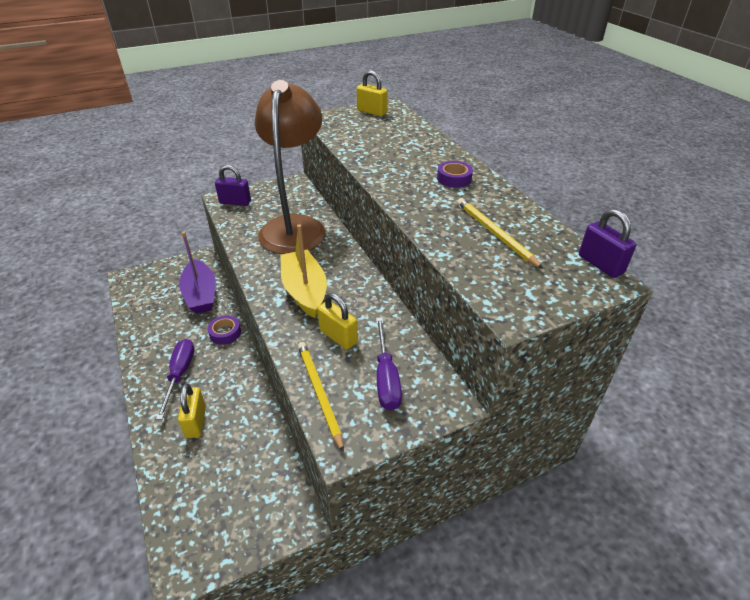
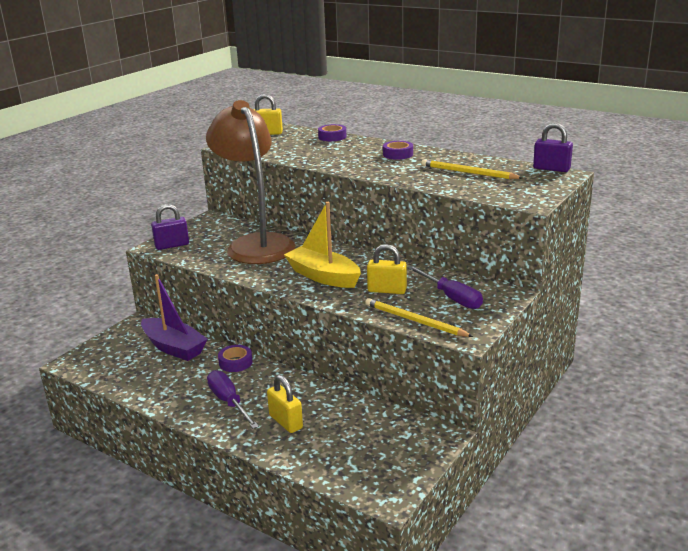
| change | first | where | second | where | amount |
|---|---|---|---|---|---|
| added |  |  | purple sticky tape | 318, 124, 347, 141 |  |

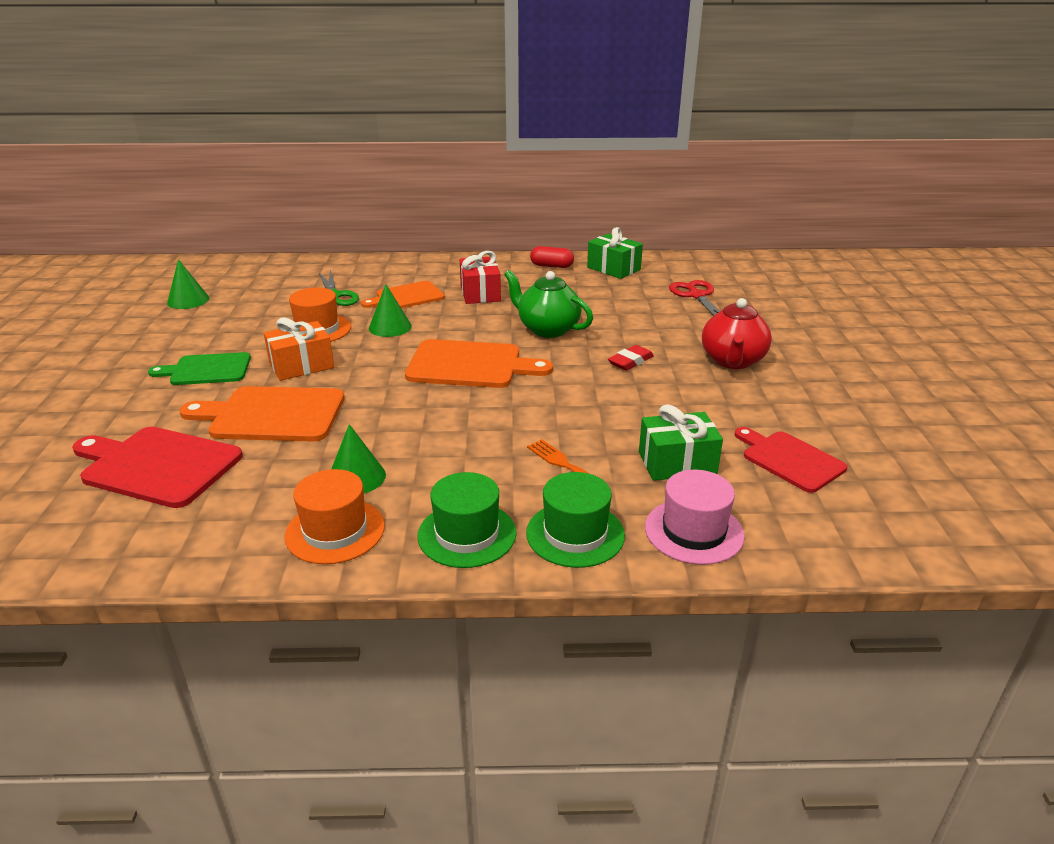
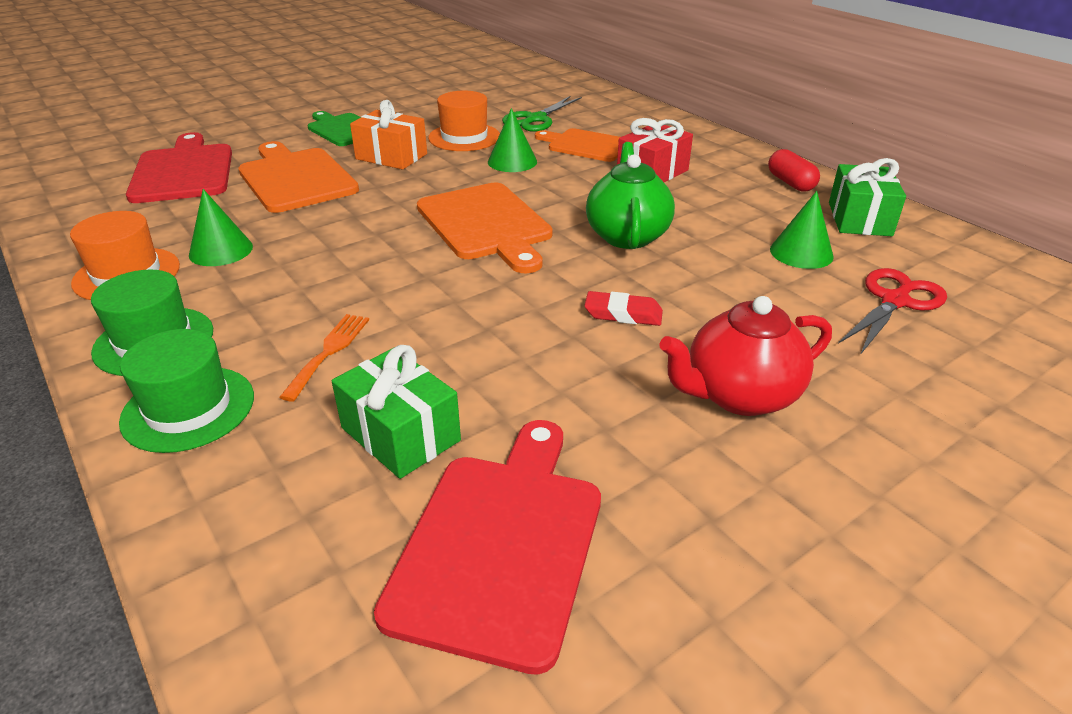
| change | first | where | second | where | amount |
|---|---|---|---|---|---|
| resized | red bread board | 735, 427, 847, 493 |  | 374, 420, 601, 675 | x1.51 |
| moved | leaf-green cone shape | 167, 259, 209, 309 |  | 770, 191, 834, 269 |  |
| removed | rosy tall hat | 645, 470, 745, 565 |  |  |  |

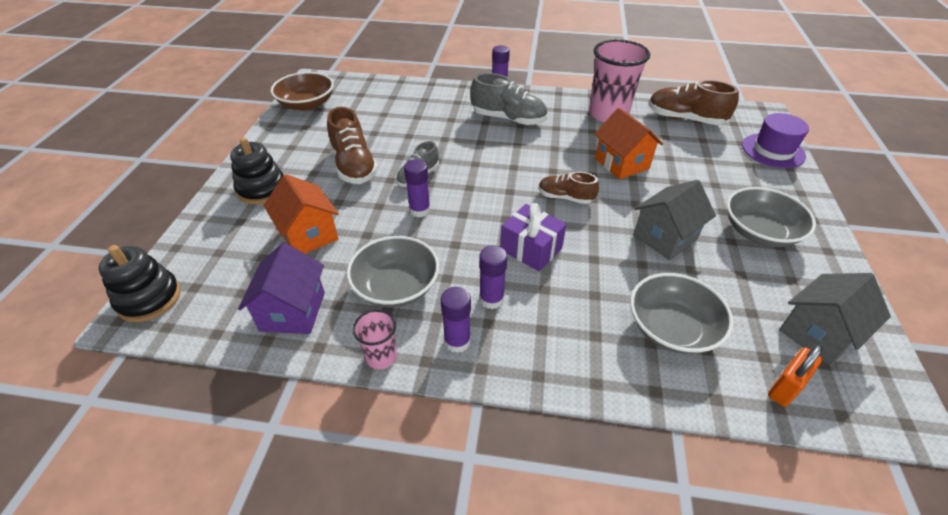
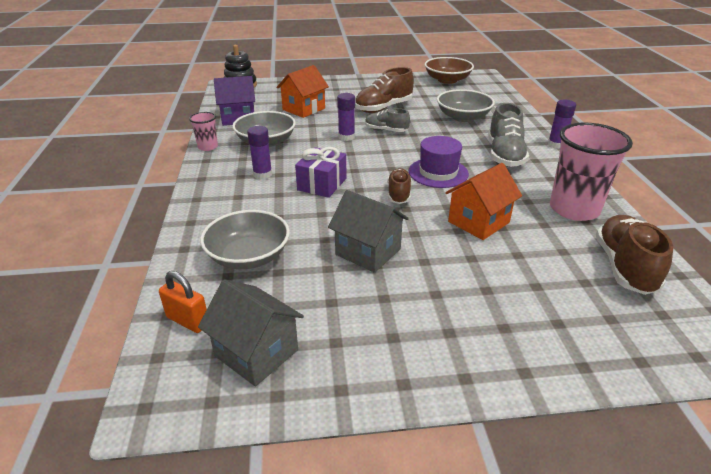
| change | first | where | second | where | amount |
|---|---|---|---|---|---|
| moved | purple tall hat | 742, 113, 809, 168 |  | 409, 136, 469, 188 |  |
| moved | grey bowl | 727, 187, 816, 247 |  | 437, 89, 495, 122 |  |
| removed | jet-black ring stacker | 230, 137, 284, 205 |  |  |  |
| removed | purple glue stick | 441, 287, 471, 353 |  |  |  |

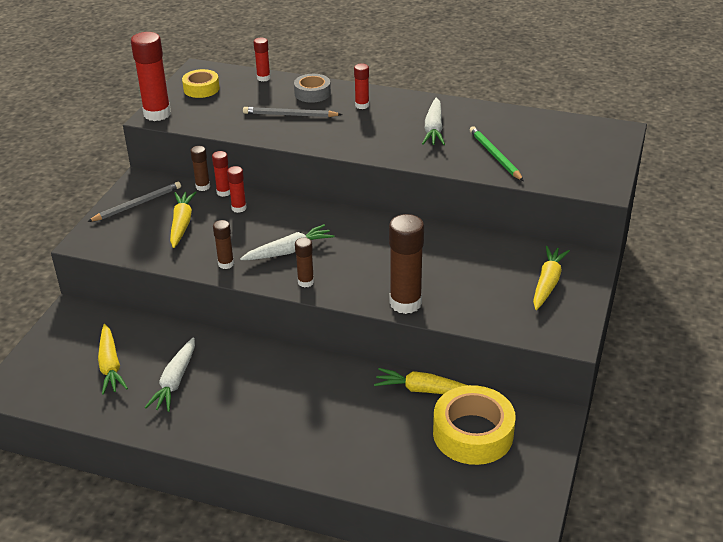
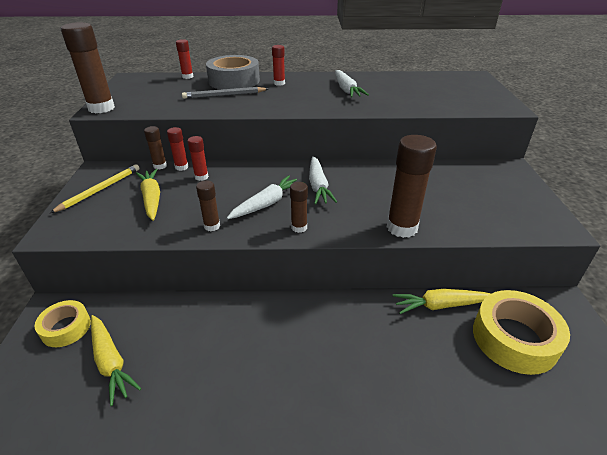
| change | first | where | second | where | amount |
|---|---|---|---|---|---|
| moved | bright yellow sticky tape | 182, 69, 220, 98 |  | 35, 300, 91, 347 |  |
| recoloured | grey pencil | 87, 182, 181, 222 | bright yellow pencil | 50, 164, 140, 213 |  |
| recoloured | red glue stick | 131, 32, 171, 121 | brown glue stick | 61, 22, 115, 114 |  |
| resized | grey sticky tape | 294, 74, 331, 103 |  | 206, 55, 260, 90 | x1.71 |
| moved | white carrot | 144, 337, 195, 412 |  | 309, 156, 337, 204 |  |
| removed | leaf-green pencil | 470, 126, 524, 181 |  |  |  |
| removed | bright yellow carrot | 533, 246, 570, 310 |  |  |  |

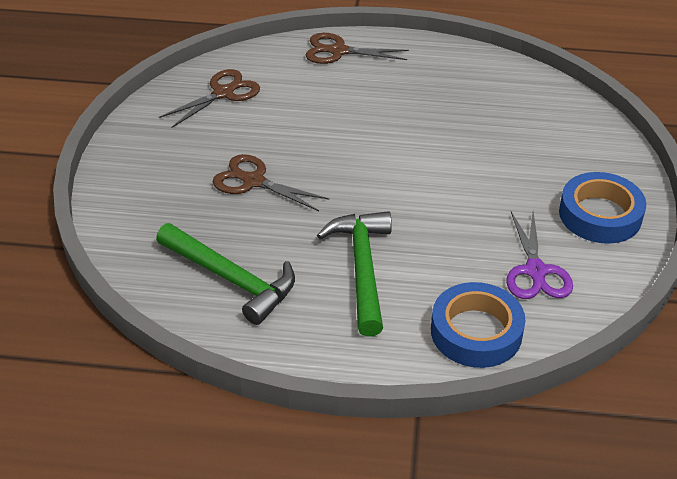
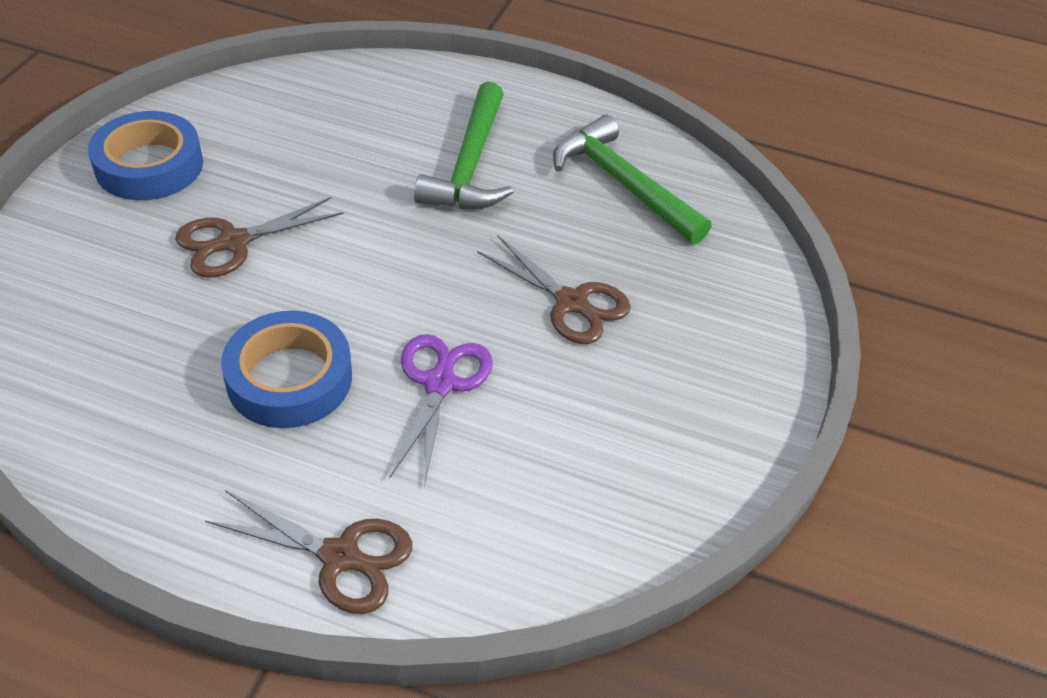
| change | first | where | second | where | amount |
|---|---|---|---|---|---|
| moved | brown scissors | 159, 69, 260, 128 |  | 175, 197, 344, 278 |  |
| moved | royal blue sticky tape | 431, 282, 525, 368 |  | 221, 311, 352, 428 |  |
| moved | purple scissors | 506, 211, 573, 299 |  | 389, 334, 493, 487 |  |

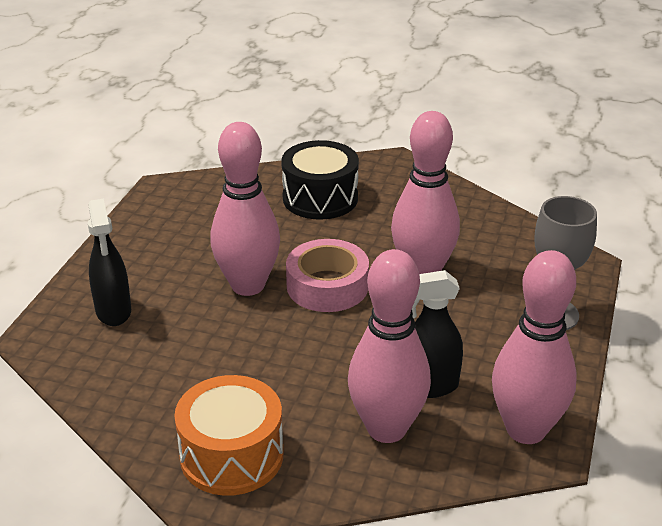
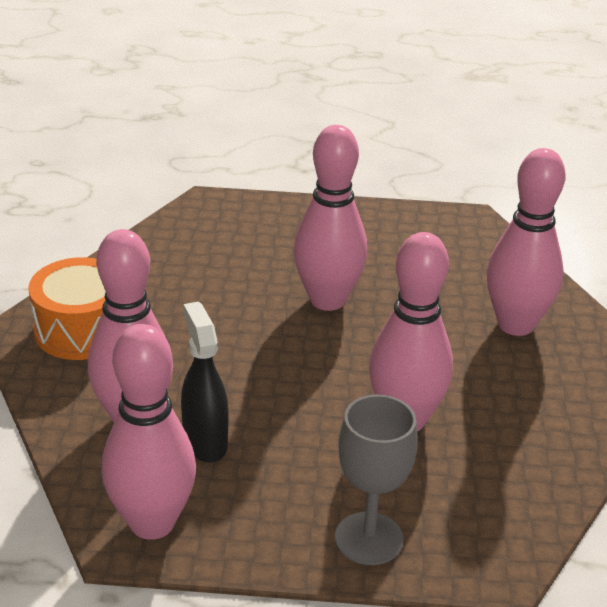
| change | first | where | second | where | amount |
|---|---|---|---|---|---|
| replaced | jet-black drum | 281, 140, 359, 219 | rosy skittle | 487, 148, 566, 336 |  |
| removed | jet-black spray cleaner | 88, 199, 131, 326 |  |  |  |
| removed | rosy sticky tape | 286, 239, 369, 312 |  |  |  |

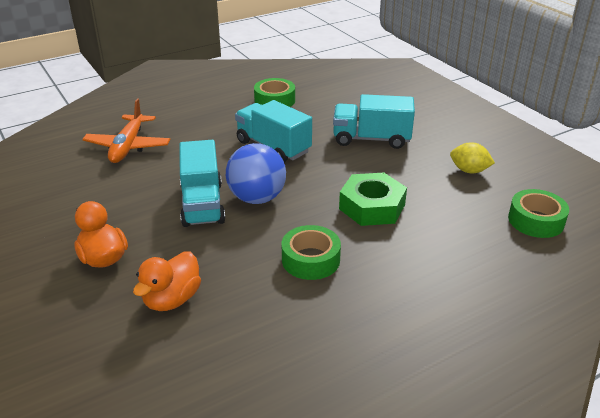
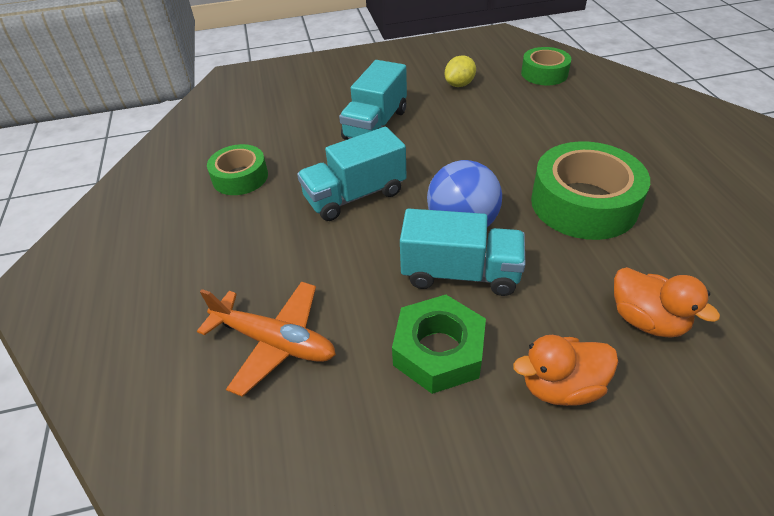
| change | first | where | second | where | amount |
|---|---|---|---|---|---|
| moved | leaf-green hex nut | 339, 173, 407, 226 |  | 392, 295, 486, 394 |  |
| resized | leaf-green sticky tape | 282, 225, 341, 280 |  | 531, 141, 650, 240 | x1.71 |

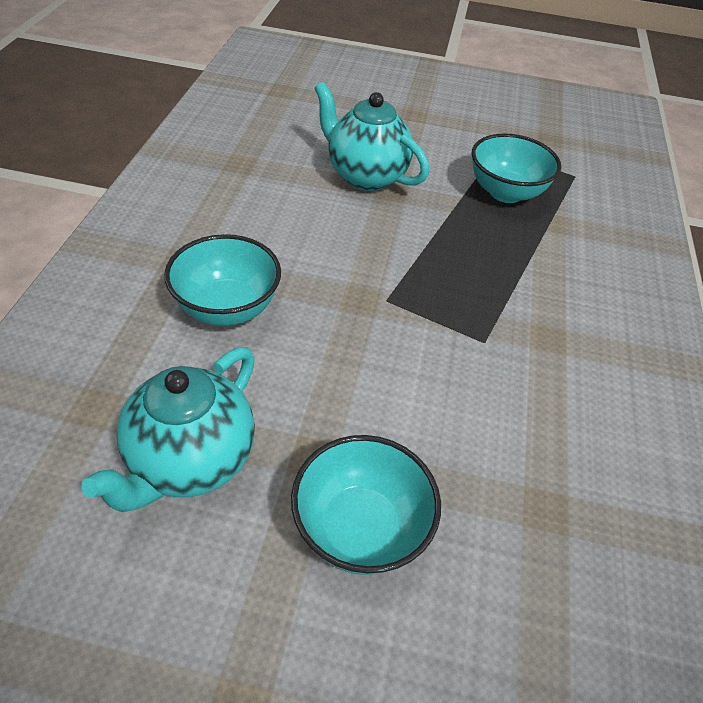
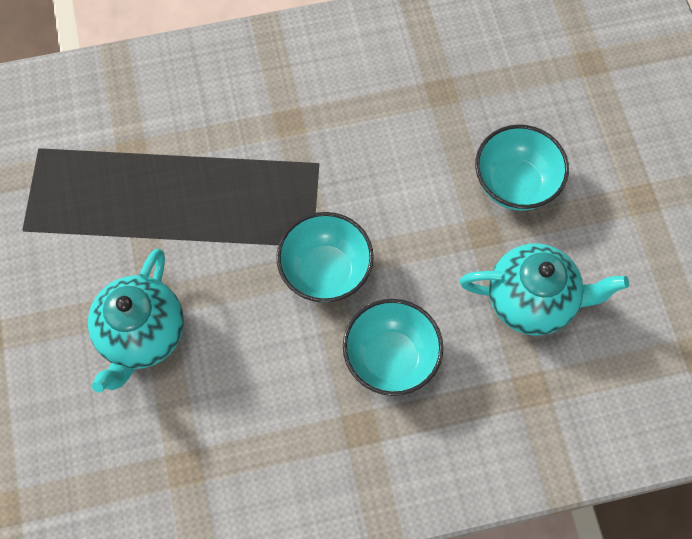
| change | first | where | second | where | amount |
|---|---|---|---|---|---|
| moved | aqua bowl | 472, 133, 561, 203 |  | 276, 212, 374, 303 |  |

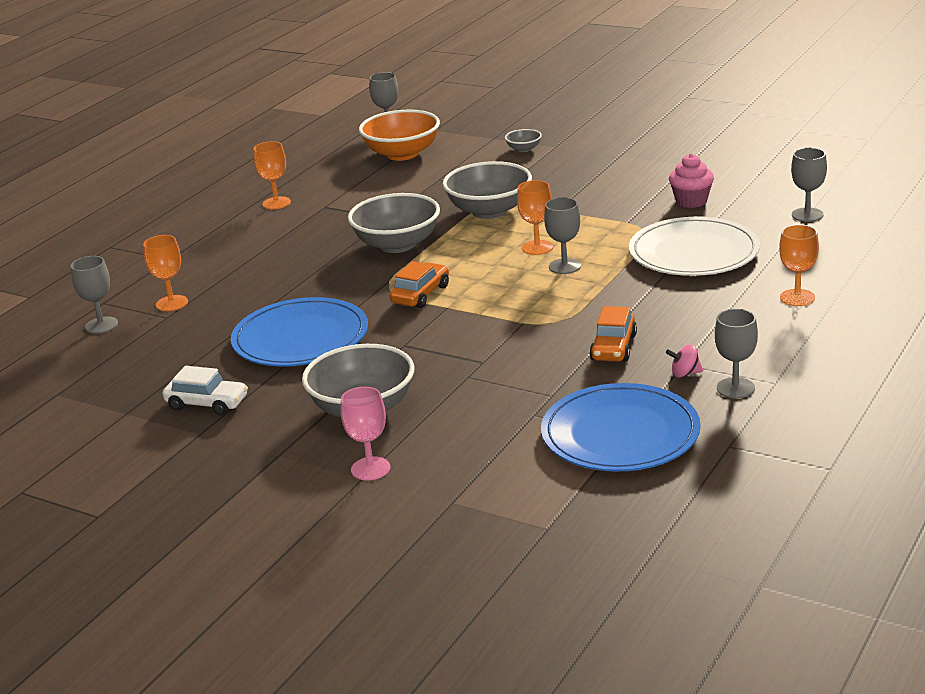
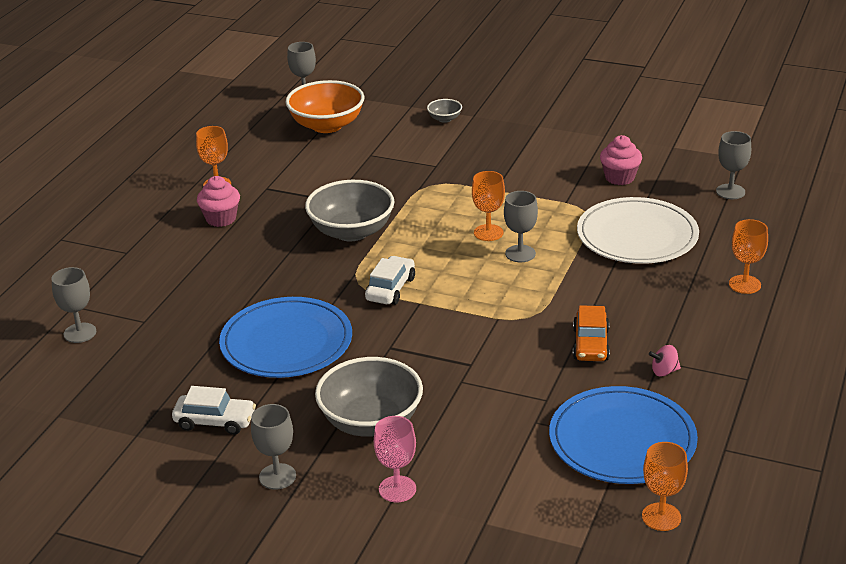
| change | first | where | second | where | amount |
|---|---|---|---|---|---|
| added |  |  | rosy muffin | 197, 176, 240, 227 |  |
| moved | grey goblet | 715, 309, 758, 398 |  | 251, 404, 296, 490 |  |
| recoloured | bright orange car | 389, 261, 449, 308 | white car | 365, 256, 415, 305 |  |
| moved | bright orange goblet | 143, 235, 188, 311 |  | 642, 442, 688, 531 |  |
| removed | grey bowl | 443, 161, 532, 219 |  |  |  |

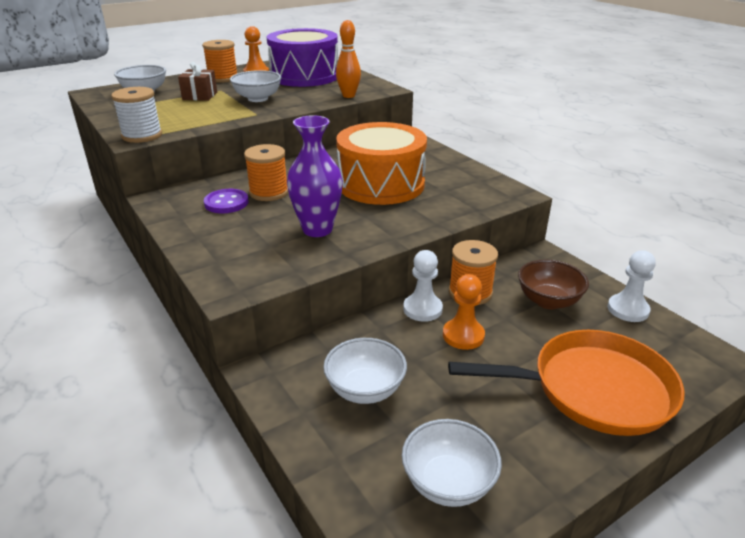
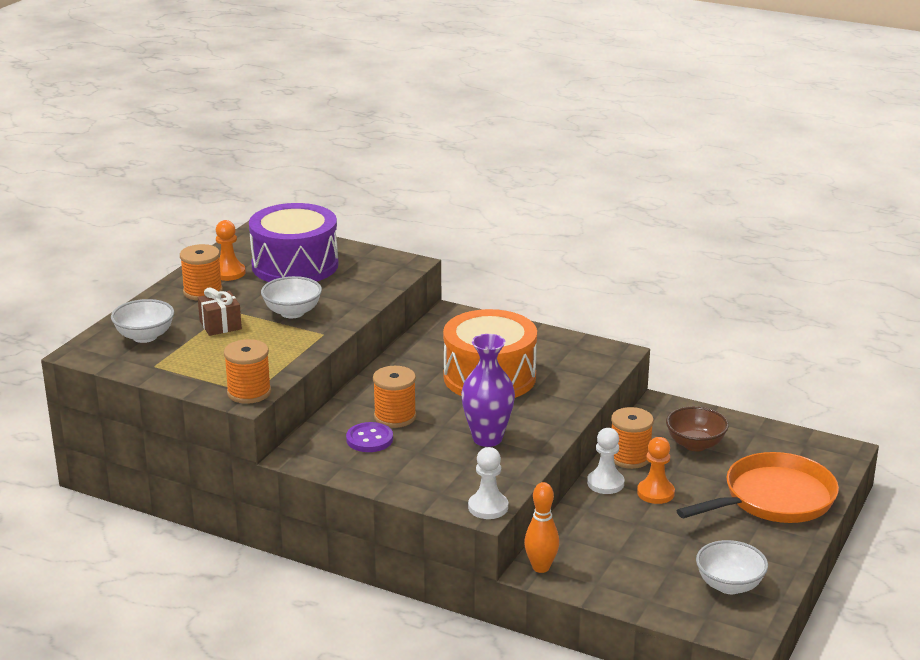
| change | first | where | second | where | amount |
|---|---|---|---|---|---|
| recoloured | white spool | 111, 87, 162, 143 | bright orange spool | 224, 339, 271, 404 |  |
| moved | white game pawn | 607, 250, 656, 322 |  | 468, 447, 508, 519 |  |
| moved | bright orange skittle | 336, 20, 361, 98 |  | 524, 482, 559, 573 |  |
| removed | white bowl | 323, 338, 407, 404 |  |  |  |

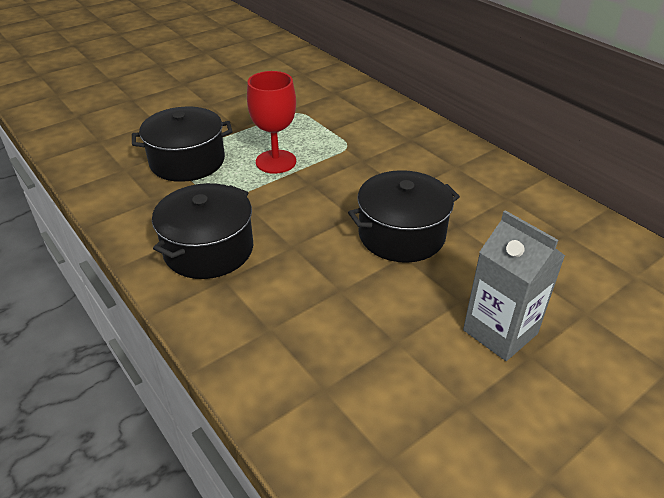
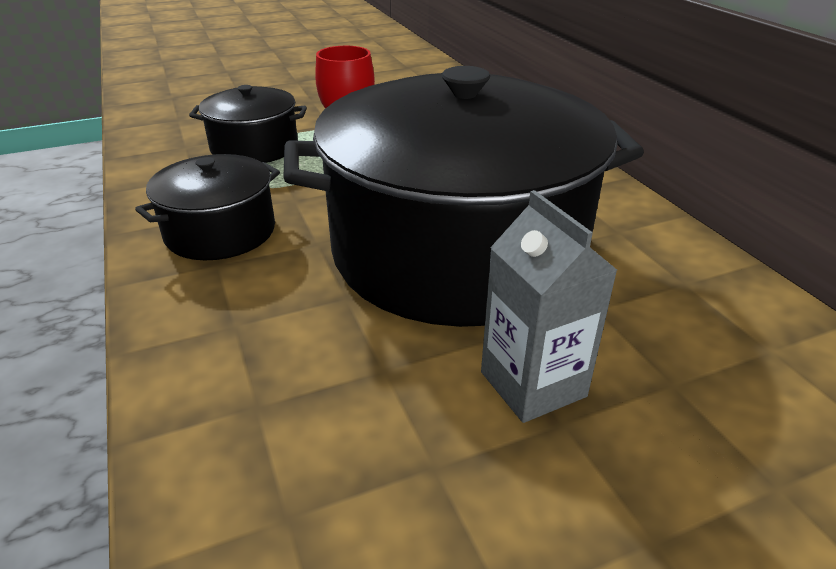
| change | first | where | second | where | amount |
|---|---|---|---|---|---|
| resized | jet-black stockpot | 348, 170, 460, 263 |  | 283, 66, 644, 327 | x2.20 |

